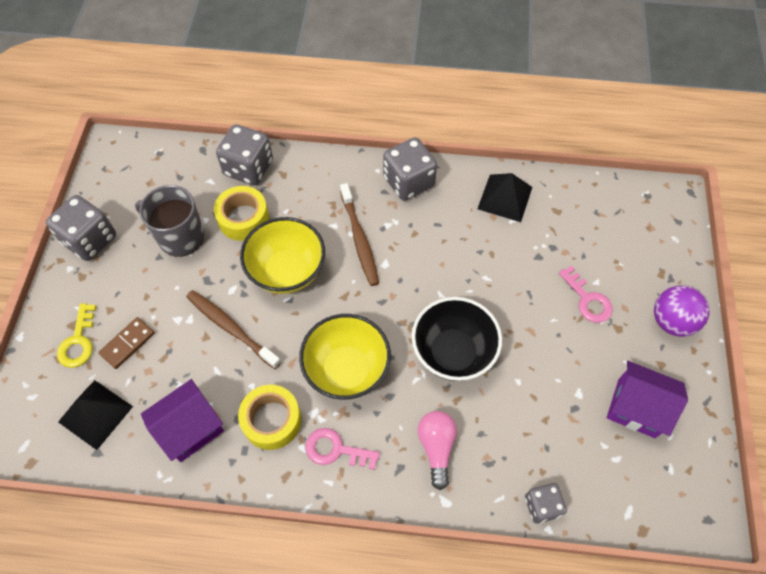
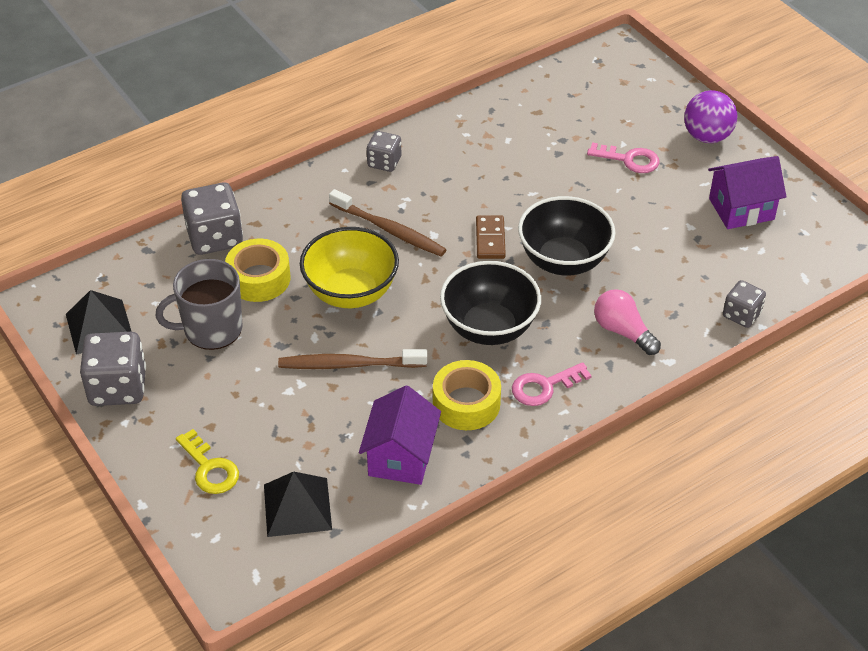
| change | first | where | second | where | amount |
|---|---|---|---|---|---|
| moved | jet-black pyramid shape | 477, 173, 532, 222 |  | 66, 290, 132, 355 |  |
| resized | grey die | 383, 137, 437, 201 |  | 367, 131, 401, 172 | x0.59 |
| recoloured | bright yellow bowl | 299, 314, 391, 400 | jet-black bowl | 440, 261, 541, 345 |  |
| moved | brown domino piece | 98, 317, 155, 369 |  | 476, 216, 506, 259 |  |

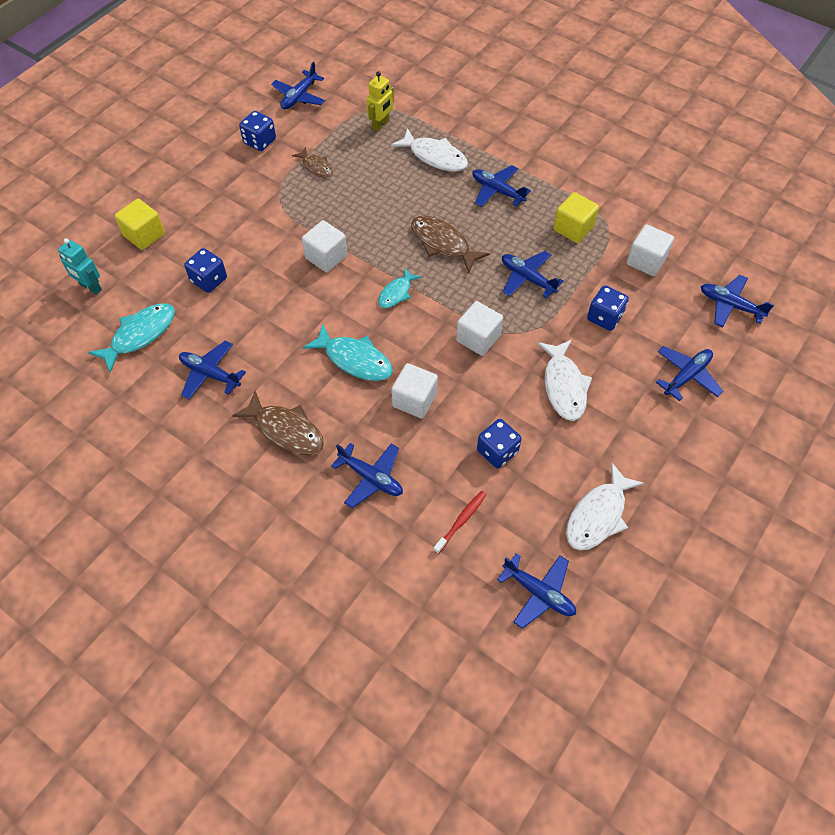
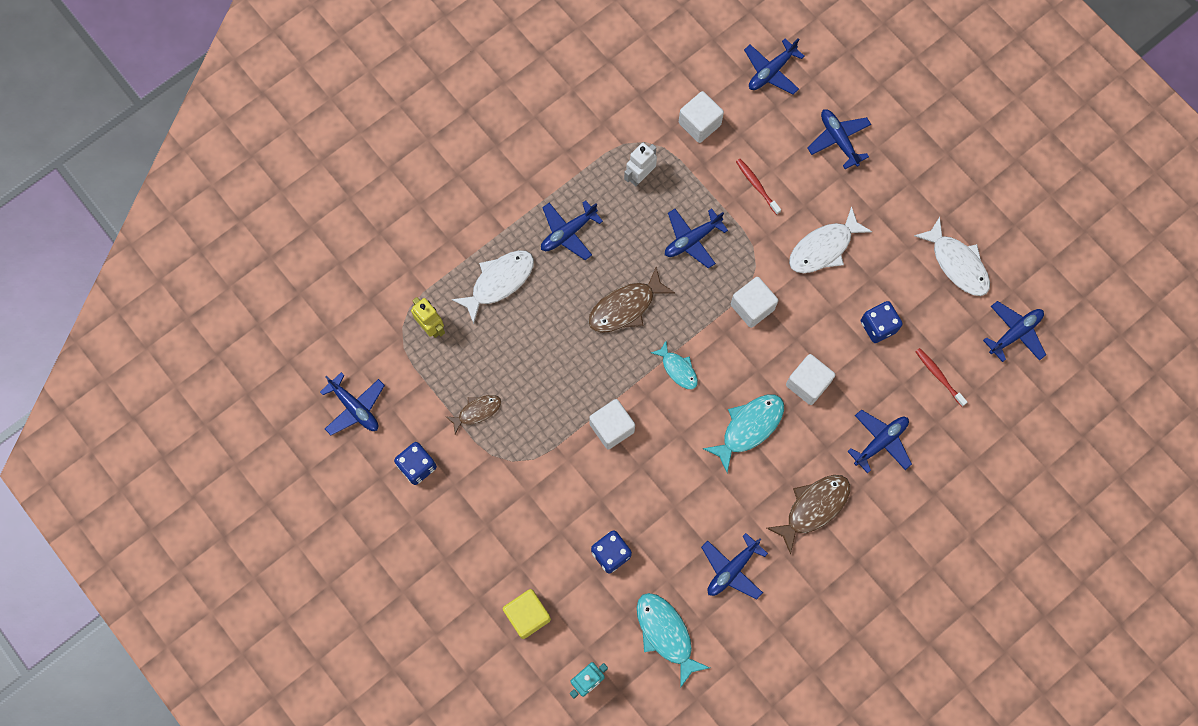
| change | first | where | second | where | amount |
|---|---|---|---|---|---|
| replaced | bright yellow block | 553, 192, 599, 243 | white robot figure | 624, 143, 657, 186 |  |
| replaced | royal blue die | 587, 285, 629, 331 | red tooth brush | 736, 159, 781, 215 |  |
| turned | white fish | 538, 340, 592, 421 |  | 789, 206, 872, 273 | 135 degrees clockwise |

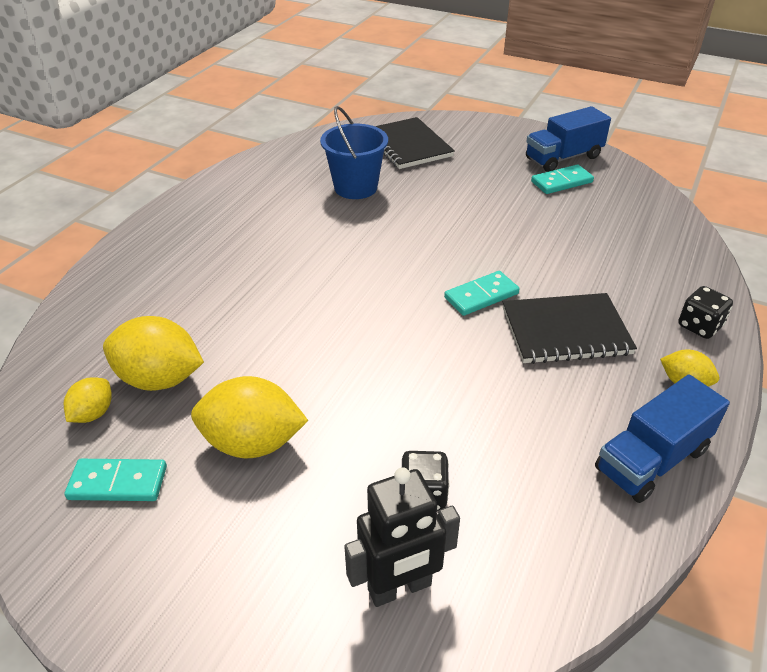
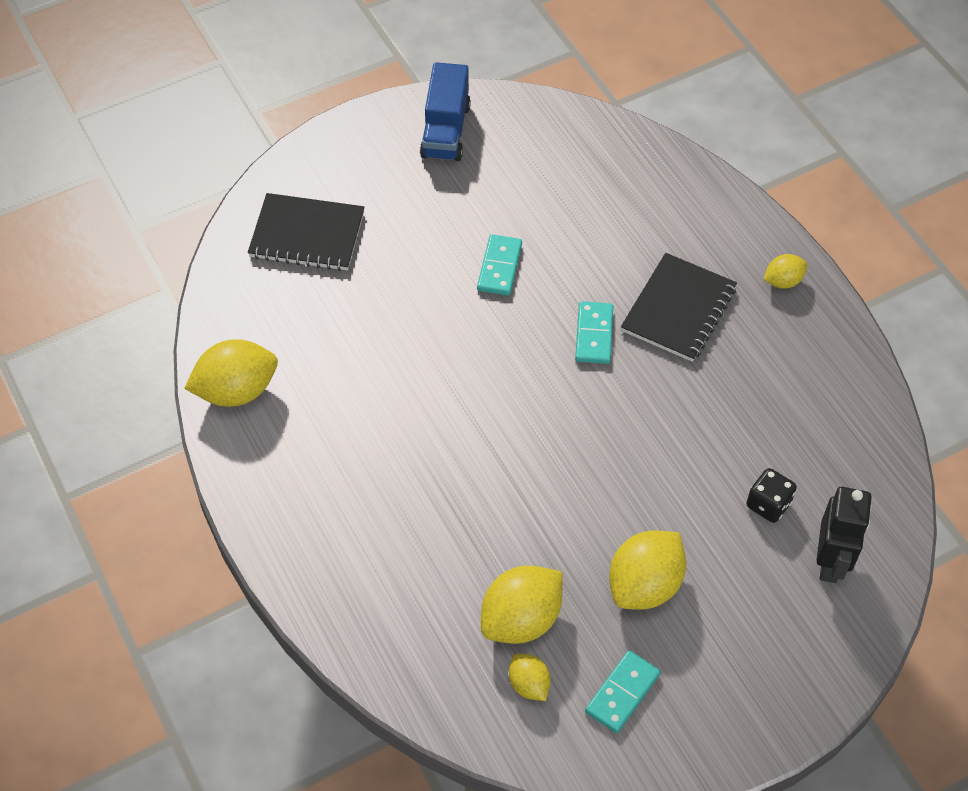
| change | first | where | second | where | amount |
|---|---|---|---|---|---|
| added |  |  | bright yellow lemon | 184, 339, 278, 407 |  |
| moved | aqua domino piece | 531, 164, 594, 194 |  | 477, 235, 522, 296 |  |
| removed | royal blue sand bucket | 320, 106, 388, 199 |  |  |  |
| removed | royal blue lorry | 595, 374, 730, 503 |  |  |  |
| removed | jet-black die | 678, 286, 733, 339 |  |  |  |

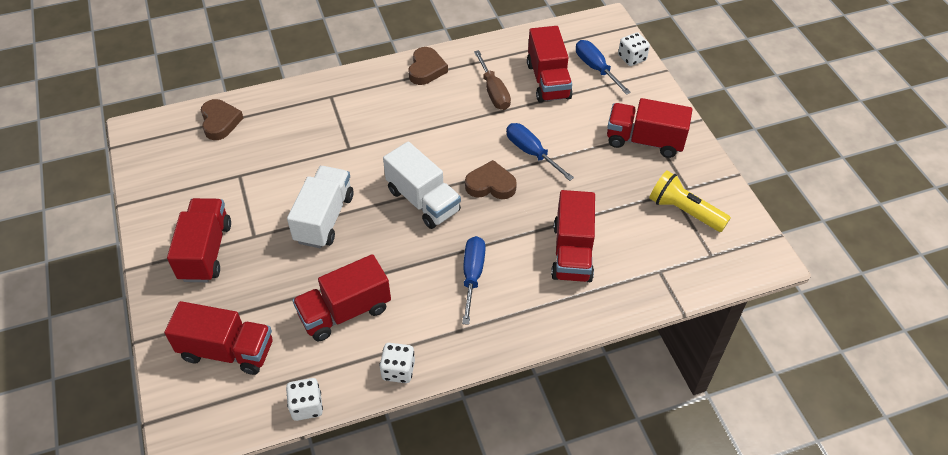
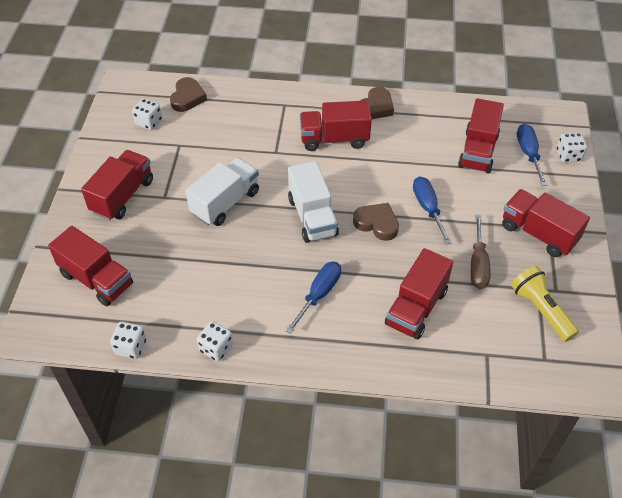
| change | first | where | second | where | amount |
|---|---|---|---|---|---|
| added |  |  | white die | 132, 98, 162, 130 |  |
| moved | red lorry | 292, 254, 391, 341 |  | 300, 100, 372, 151 |  |
| moved | brown screwdriver | 474, 50, 511, 110 |  | 471, 215, 490, 289 |  |

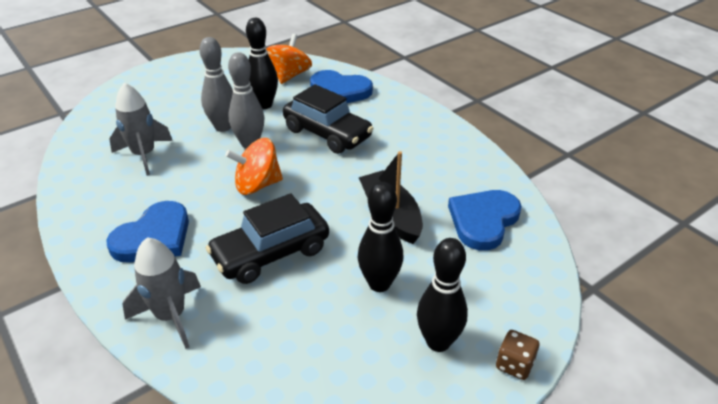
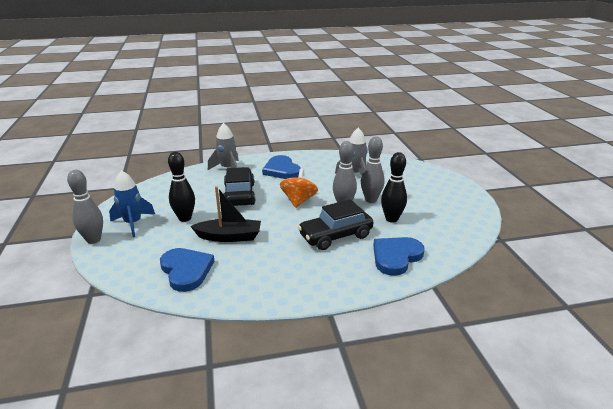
| change | first | where | second | where | amount |
|---|---|---|---|---|---|
| replaced | brown die | 496, 330, 539, 380 | grey skittle | 67, 170, 103, 244 |  |
| replaced | jet-black skittle | 417, 238, 468, 352 | royal blue spaceship | 109, 170, 155, 237 |  |
| removed | bright orange spinning top | 266, 34, 312, 84 |  |  |  |

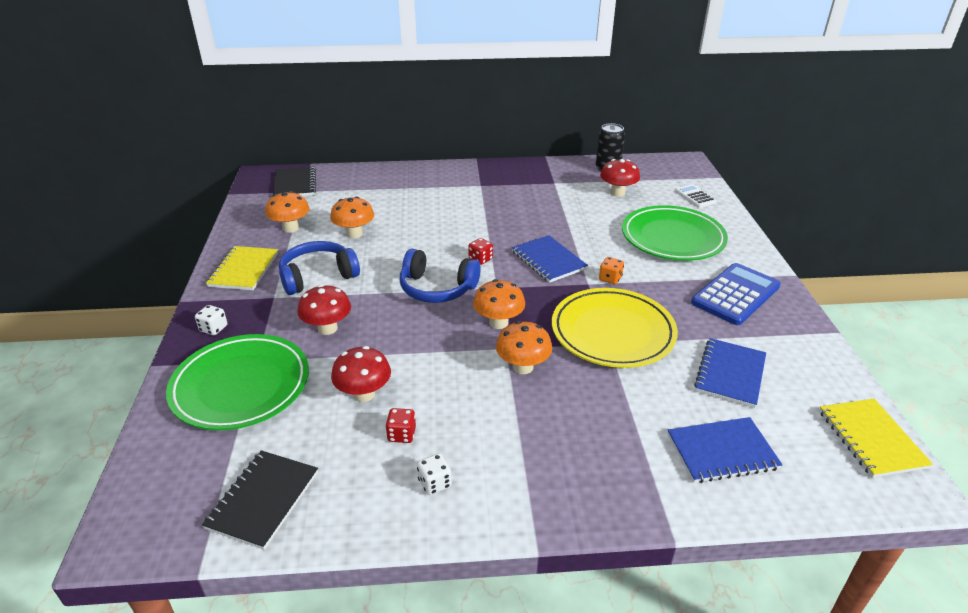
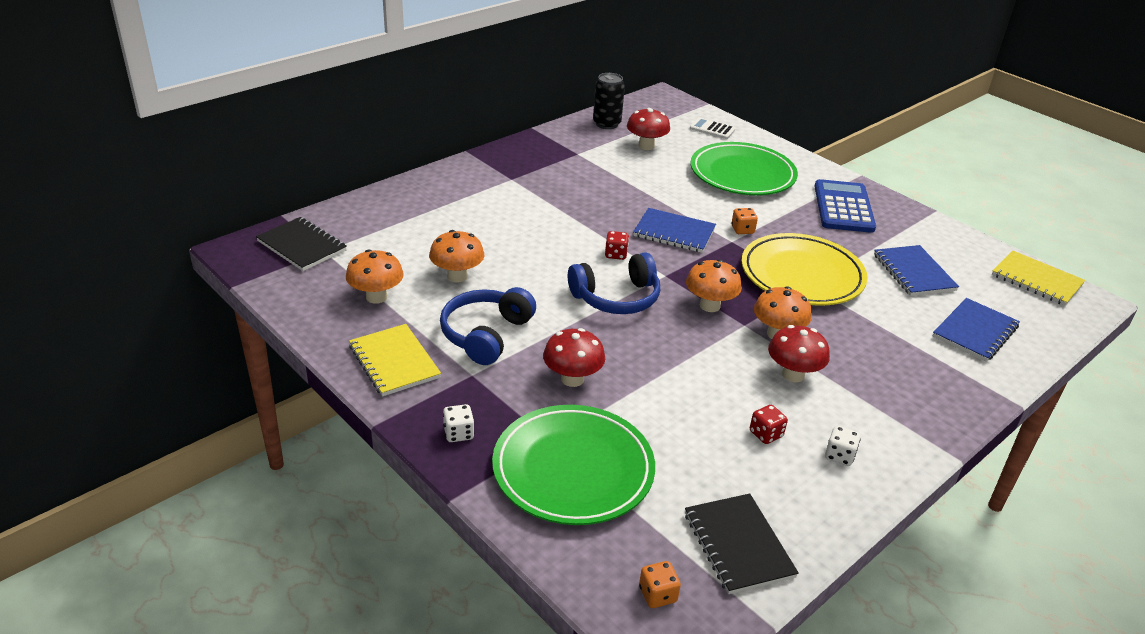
| change | first | where | second | where | amount |
|---|---|---|---|---|---|
| added |  |  | bright orange die | 639, 561, 681, 608 |  |
| moved | red fungus | 331, 346, 391, 402 |  | 768, 325, 830, 382 |  |

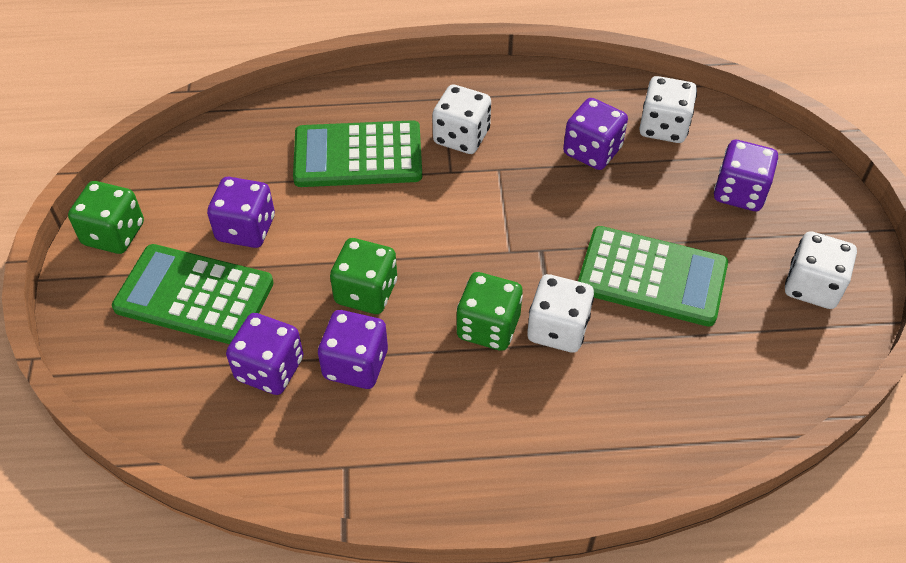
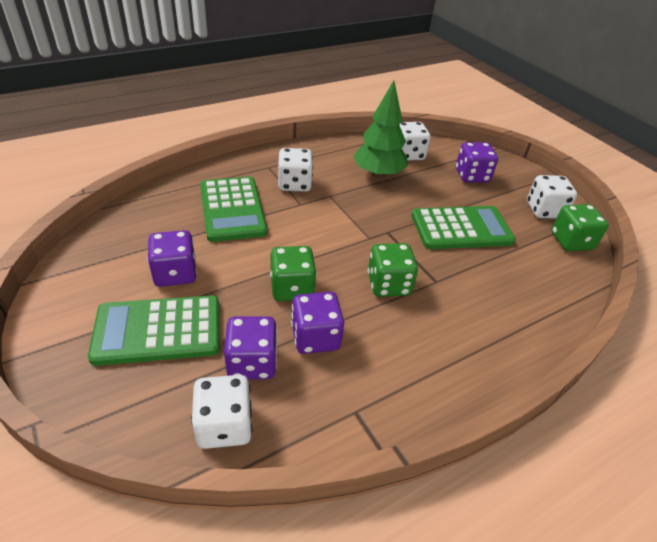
| change | first | where | second | where | amount |
|---|---|---|---|---|---|
| moved | white die | 527, 274, 594, 353 |  | 191, 375, 252, 449 |  |
| turned | leaf-green calculator | 293, 120, 422, 187 |  | 200, 177, 267, 242 | 75 degrees counterclockwise |
| replaced | purple die | 563, 98, 628, 170 | leaf-green tree | 353, 80, 408, 178 |  |
| moved | leaf-green die | 68, 181, 144, 254 |  | 551, 204, 609, 251 |  |

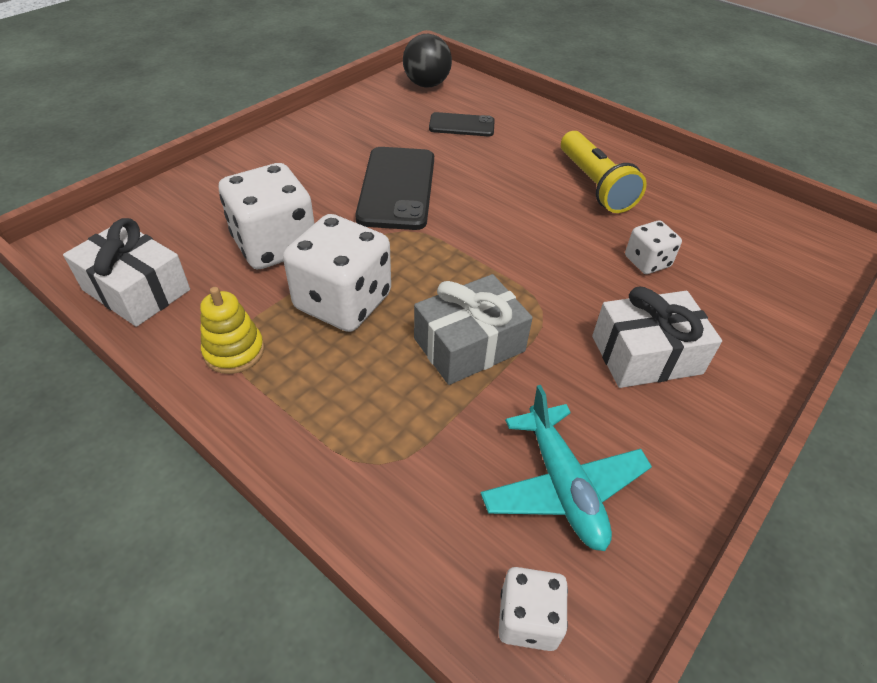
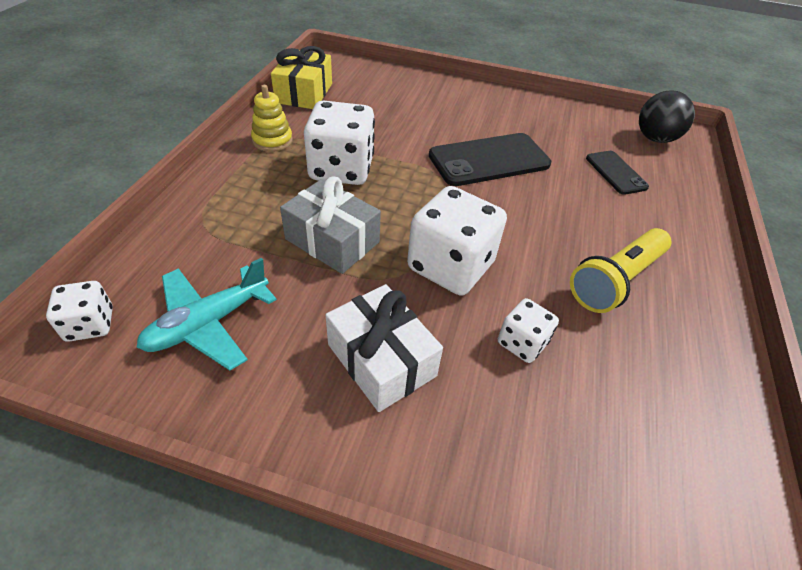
| change | first | where | second | where | amount |
|---|---|---|---|---|---|
| recoloured | white present | 63, 218, 190, 327 | bright yellow present | 271, 46, 332, 109 |  |
| moved | white die | 219, 163, 315, 269 |  | 407, 186, 507, 296 |  |

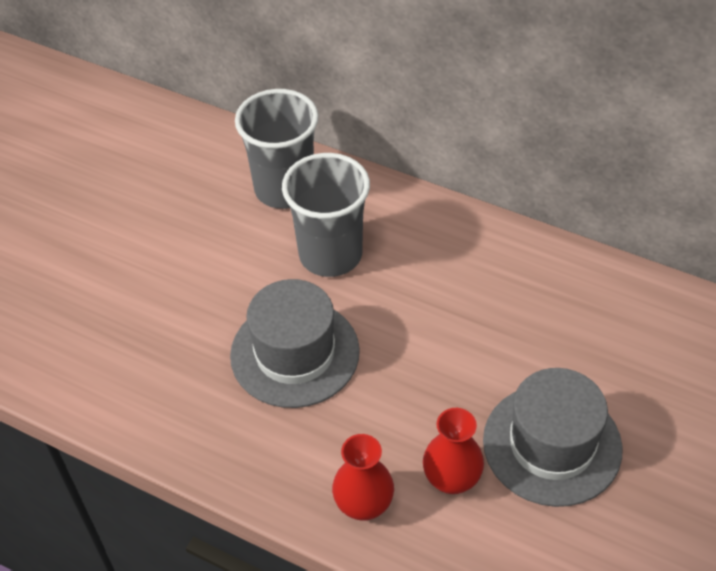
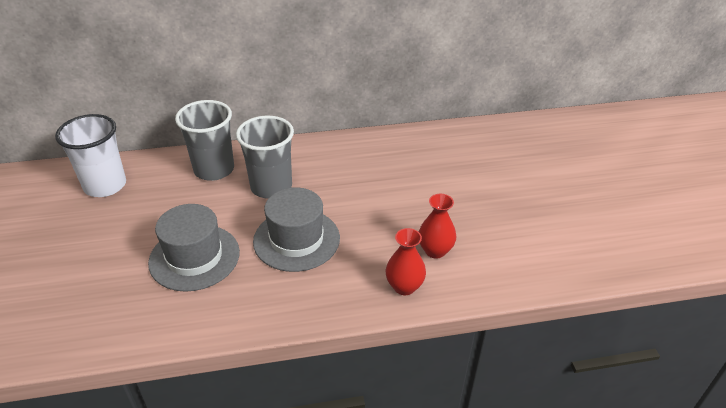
| change | first | where | second | where | amount |
|---|---|---|---|---|---|
| added |  |  | white cup | 55, 114, 126, 197 |  |
| moved | grey tall hat | 483, 368, 623, 507 |  | 148, 204, 240, 292 |  |

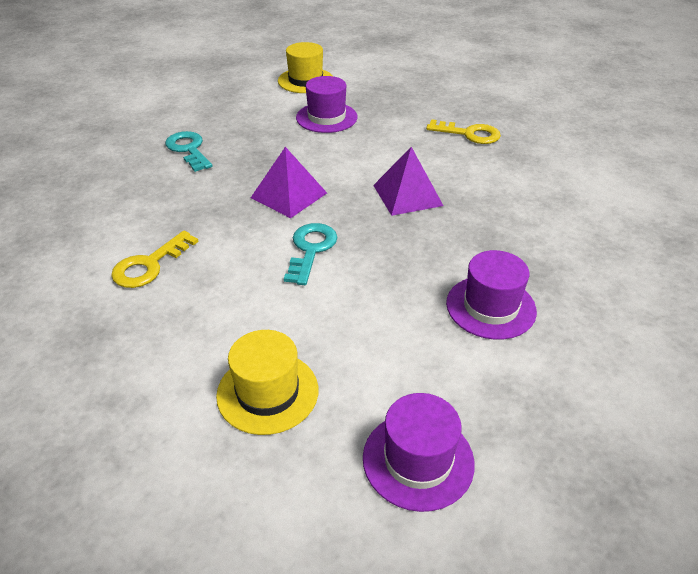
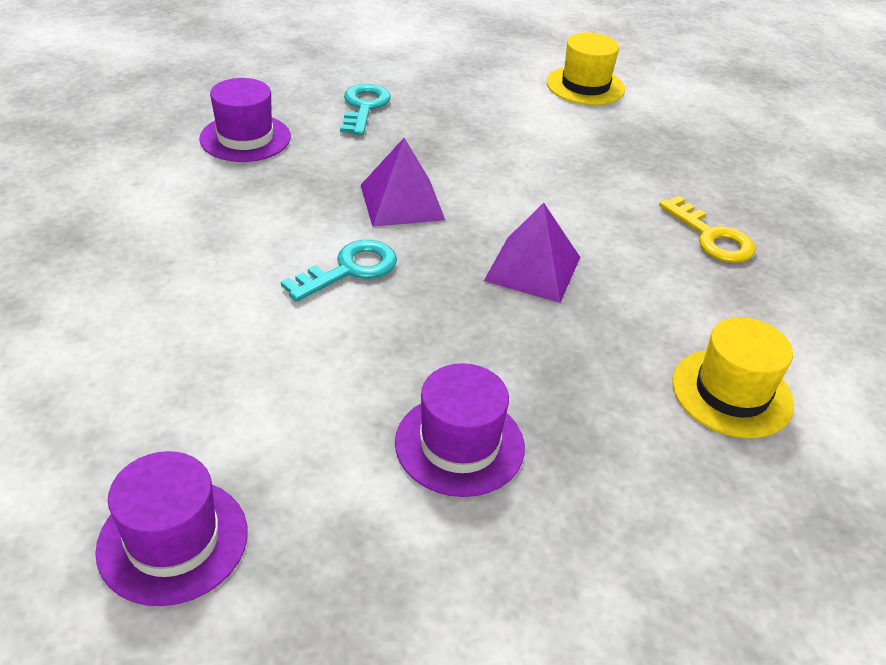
| change | first | where | second | where | amount |
|---|---|---|---|---|---|
| moved | purple tall hat | 296, 76, 357, 133 |  | 199, 78, 291, 162 |  |
| moved | bright yellow tall hat | 216, 330, 318, 435 |  | 672, 317, 794, 439 |  |
| removed | bright yellow latchkey | 111, 231, 199, 288 |  |  |  |

